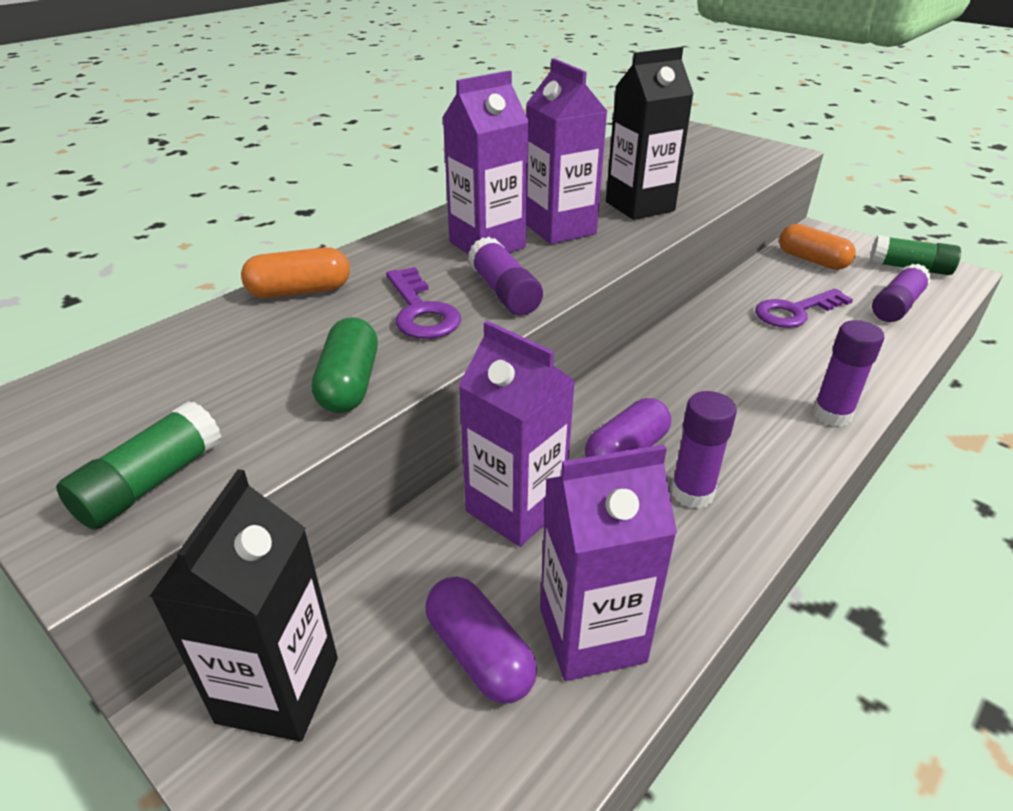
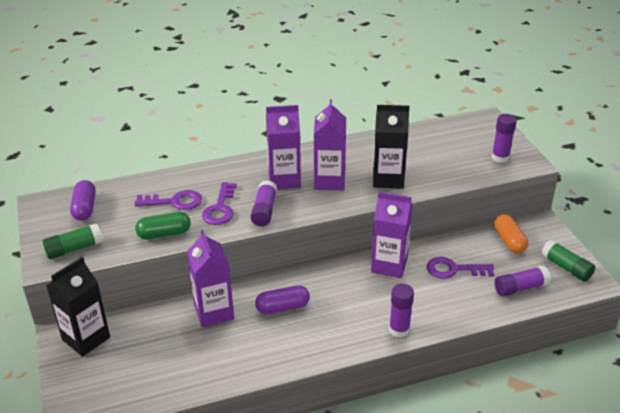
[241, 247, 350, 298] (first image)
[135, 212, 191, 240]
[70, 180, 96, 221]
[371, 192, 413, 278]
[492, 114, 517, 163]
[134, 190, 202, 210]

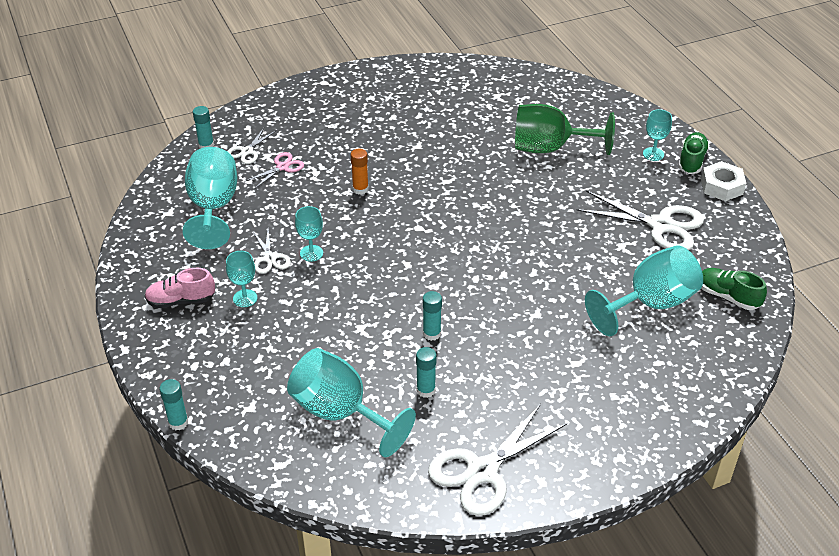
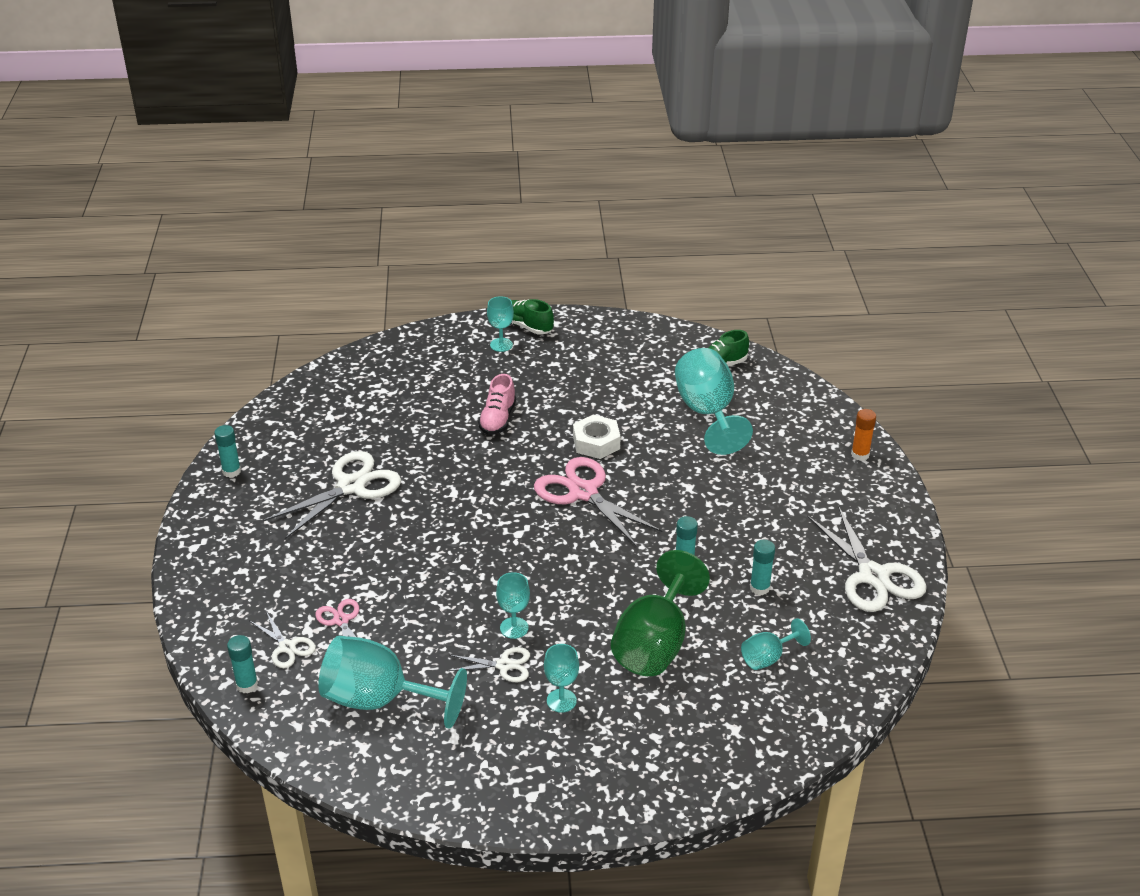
[478, 374, 516, 435]
[214, 425, 241, 478]
[741, 618, 811, 670]
[851, 409, 876, 461]
[611, 550, 710, 676]
[263, 451, 401, 539]
[573, 415, 621, 459]
[534, 457, 662, 547]

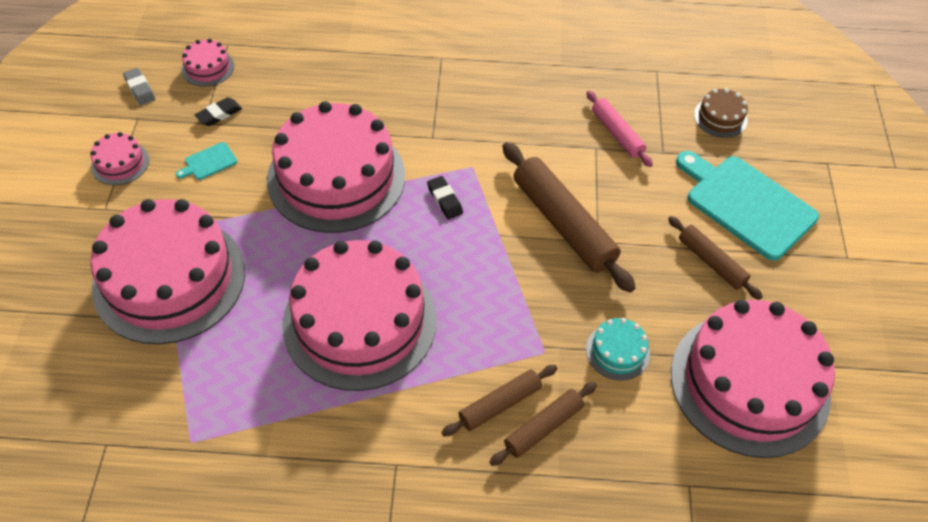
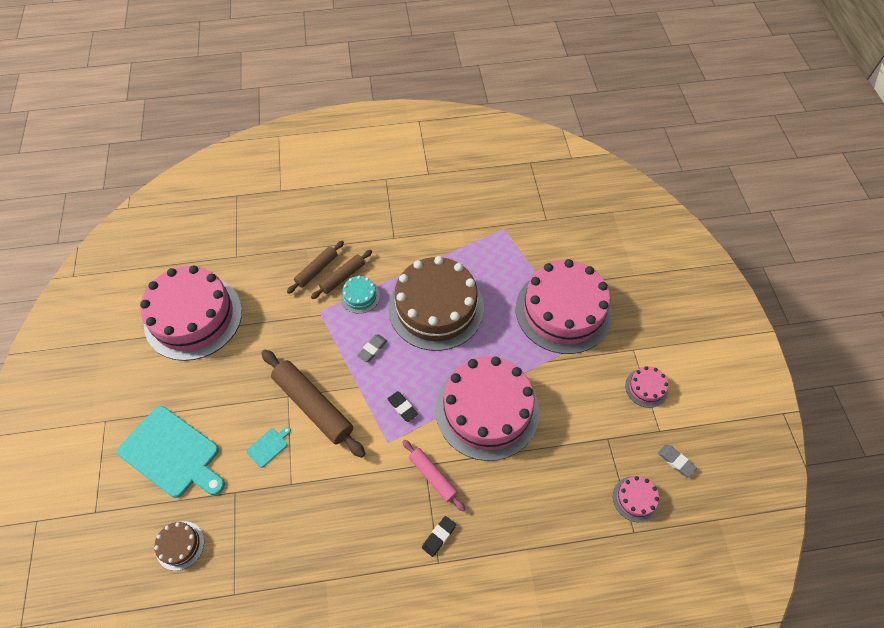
[246, 427, 291, 468]
[422, 516, 456, 557]
[388, 256, 484, 351]
[402, 440, 465, 511]
[341, 276, 380, 314]
[668, 216, 763, 300] (first image)
[357, 334, 388, 362]

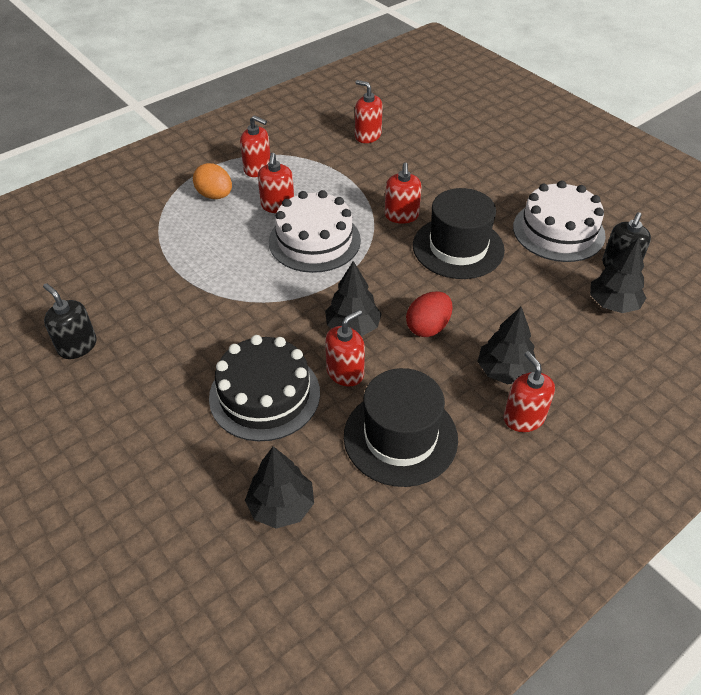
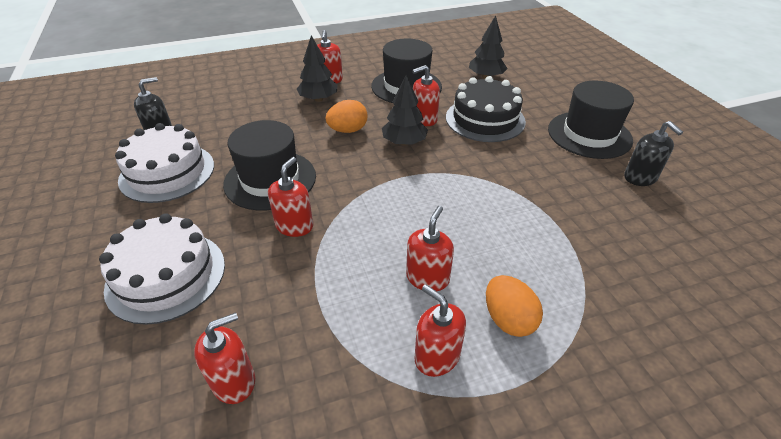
[99, 213, 225, 325]
[194, 312, 255, 404]
[326, 100, 367, 133]
[590, 238, 646, 313] (first image)
[548, 80, 634, 159]

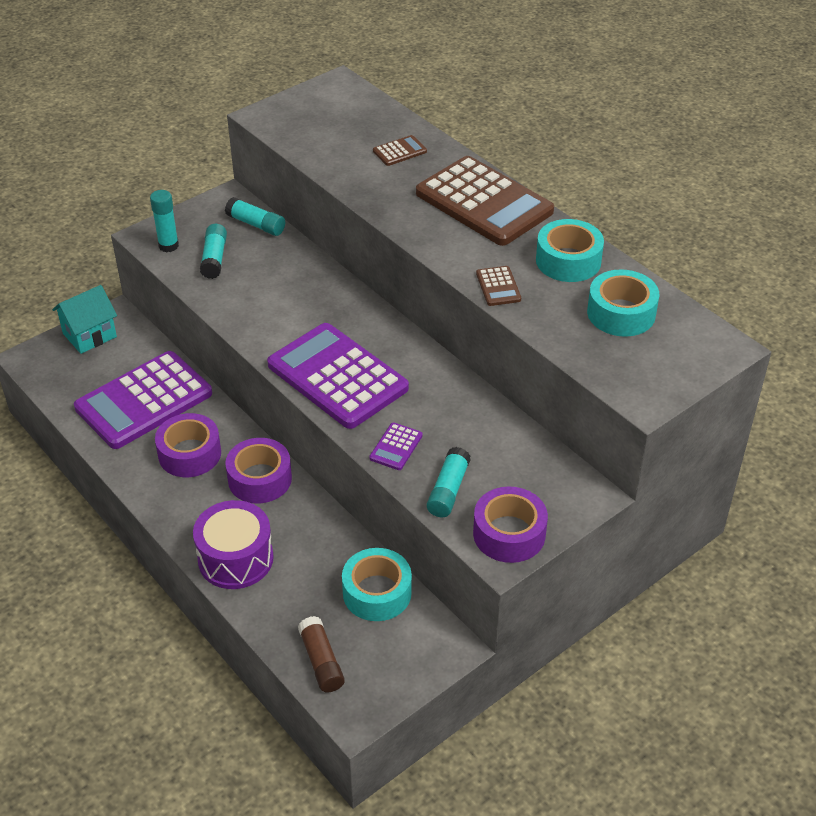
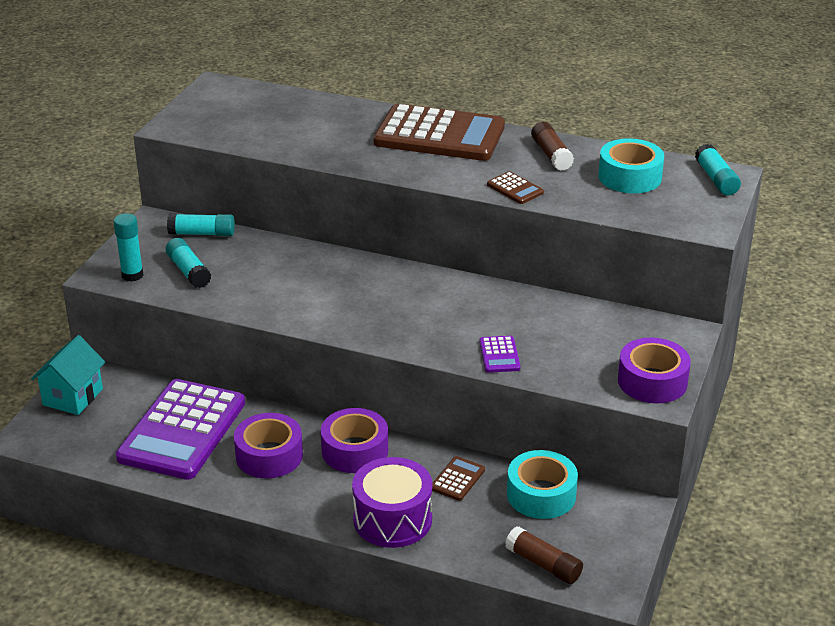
[267, 323, 409, 429] (first image)
[432, 456, 485, 501]
[695, 144, 741, 196]
[531, 122, 574, 171]

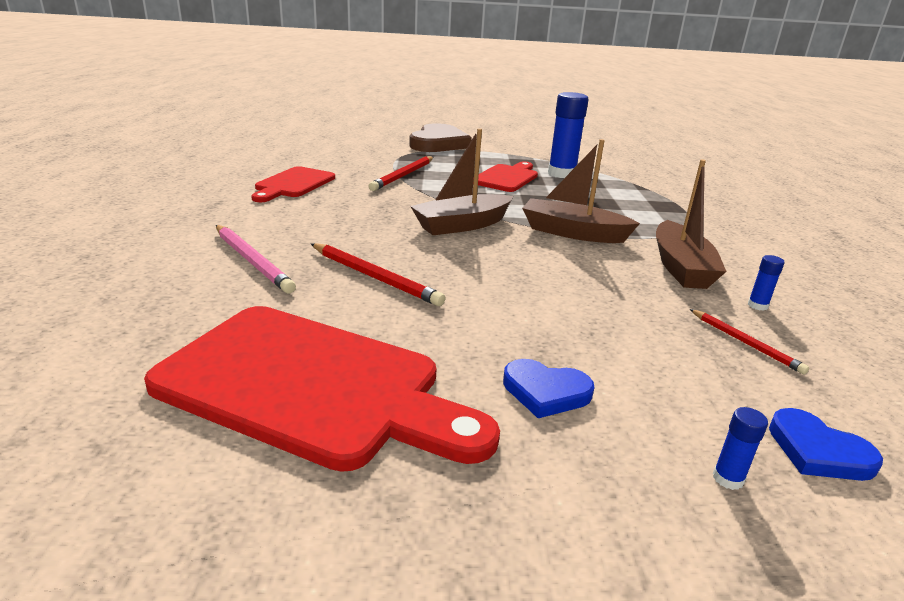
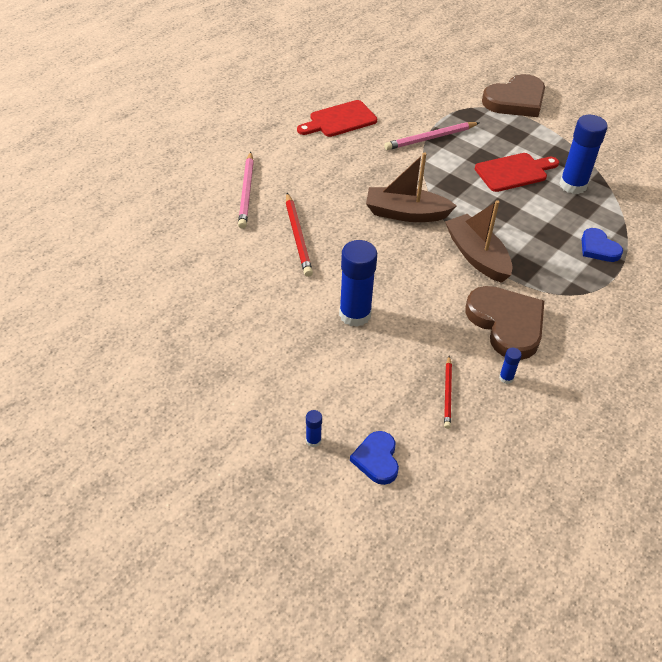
[144, 306, 500, 472] (first image)
[384, 122, 480, 150]
[582, 228, 623, 262]
[465, 286, 544, 360]
[339, 240, 377, 327]

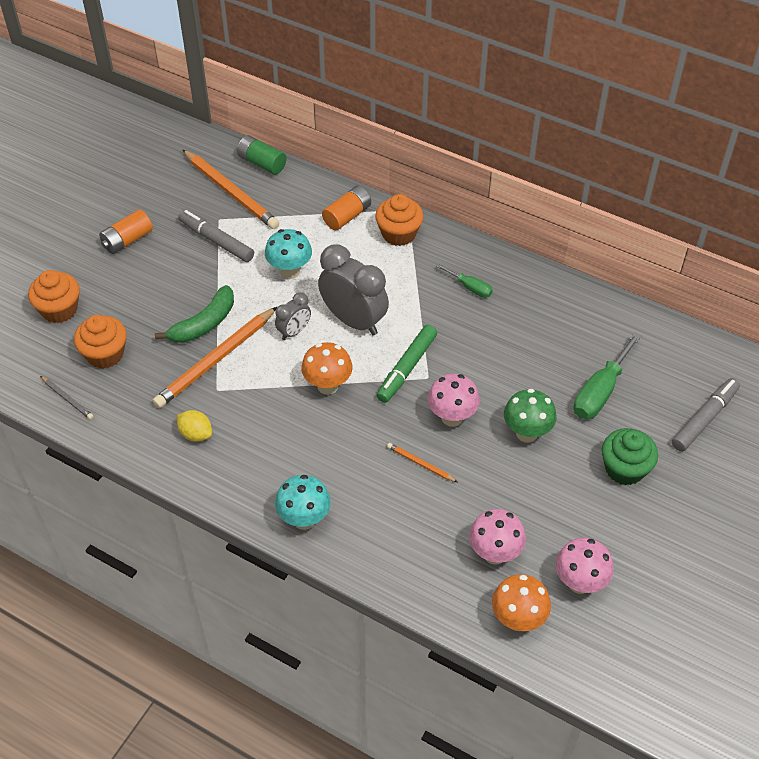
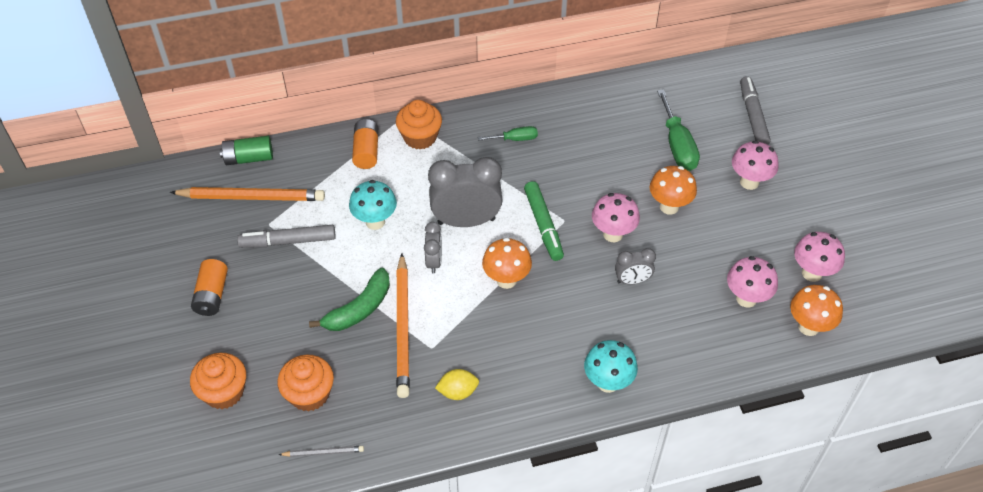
[309, 268, 390, 331]
[615, 248, 656, 284]
[650, 166, 697, 215]
[732, 141, 779, 190]

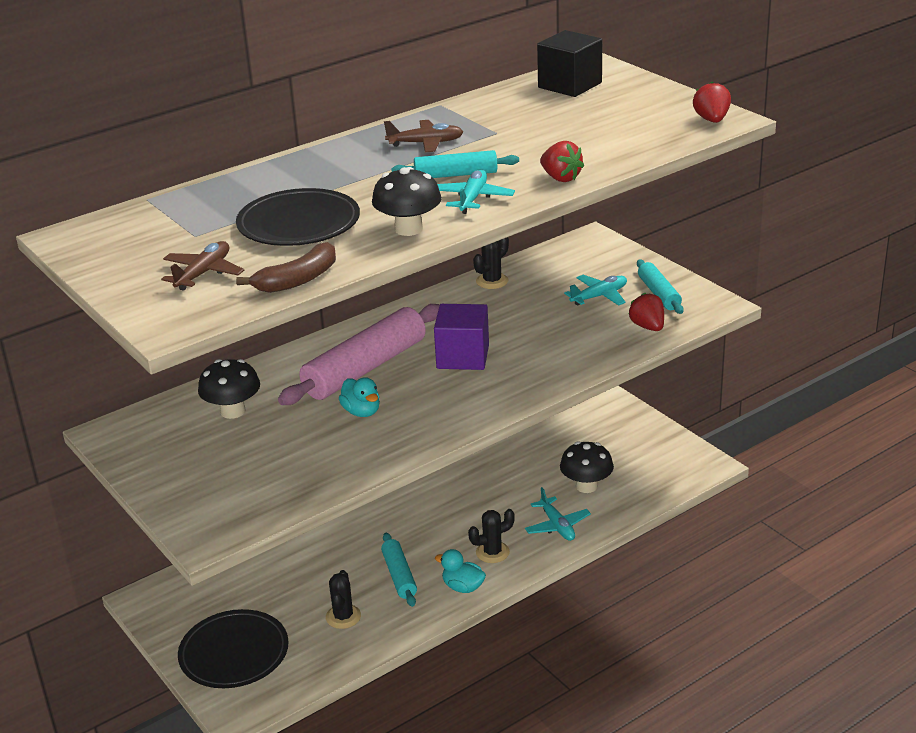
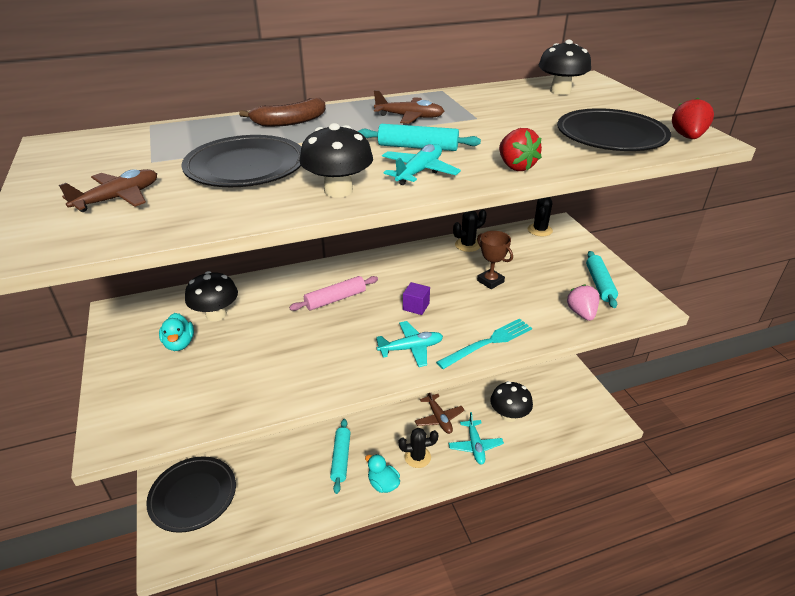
[239, 98, 326, 127]
[289, 276, 378, 311]
[528, 197, 553, 236]
[159, 313, 194, 351]
[403, 282, 430, 315]
[539, 40, 591, 95]
[376, 321, 443, 367]
[567, 284, 599, 321]
[415, 393, 465, 434]
[436, 318, 532, 369]
[477, 231, 513, 289]
[557, 108, 671, 151]

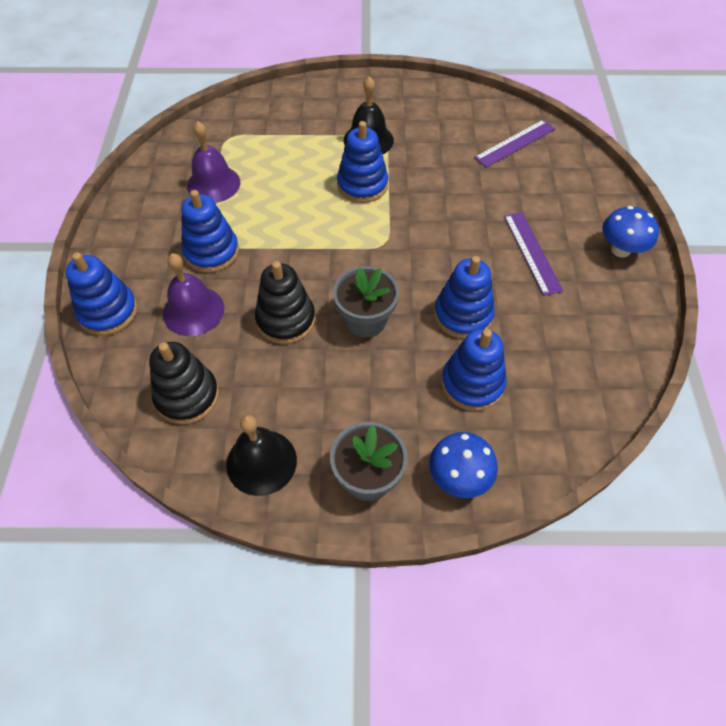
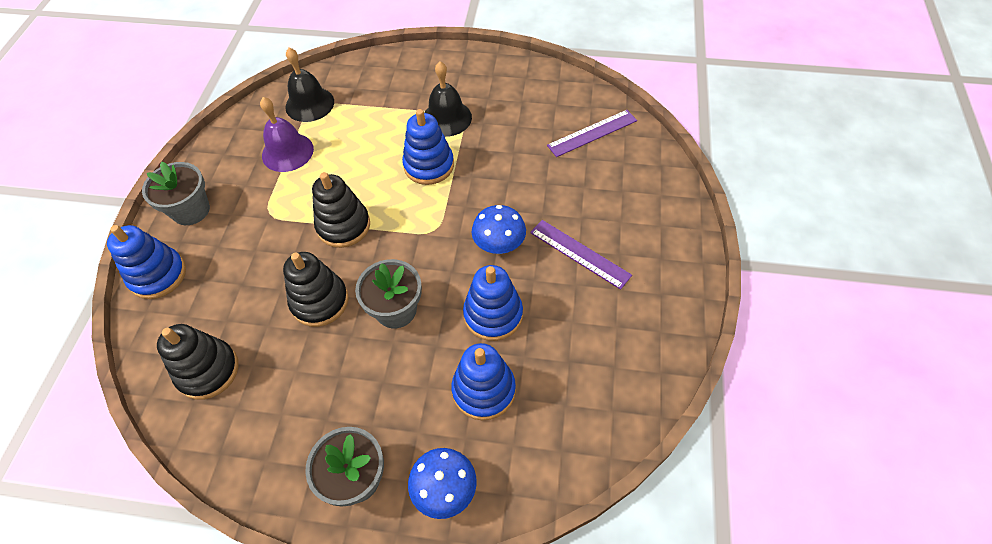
[163, 253, 224, 336] (first image)
[181, 190, 239, 273] (first image)
[285, 48, 334, 122]
[530, 220, 632, 290]
[472, 205, 526, 254]
[142, 161, 210, 225]
[312, 172, 370, 248]

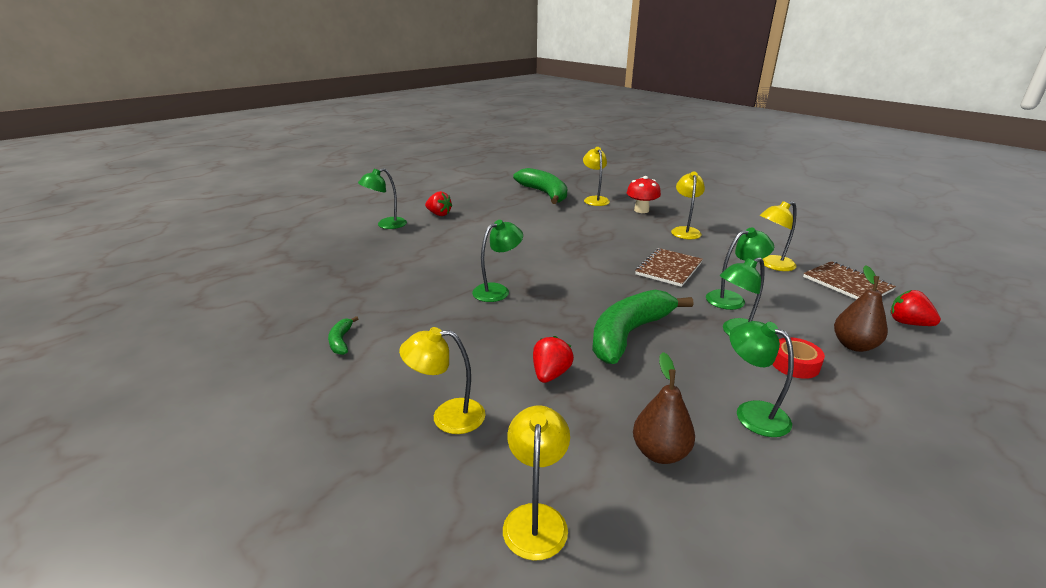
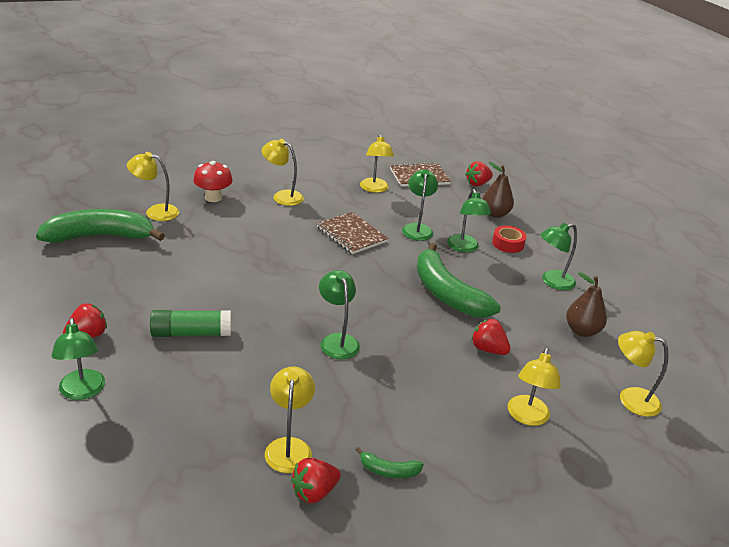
[150, 310, 231, 337]
[265, 366, 315, 473]
[291, 458, 341, 503]

